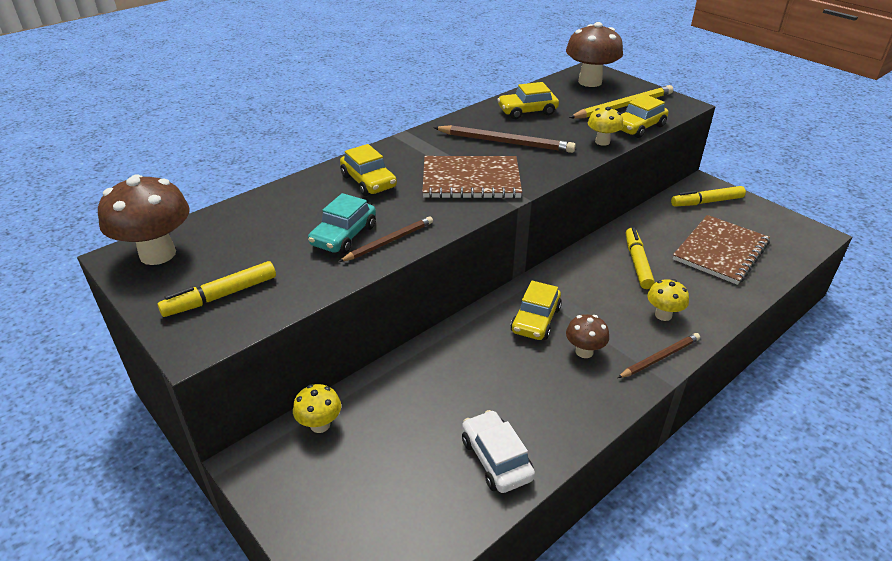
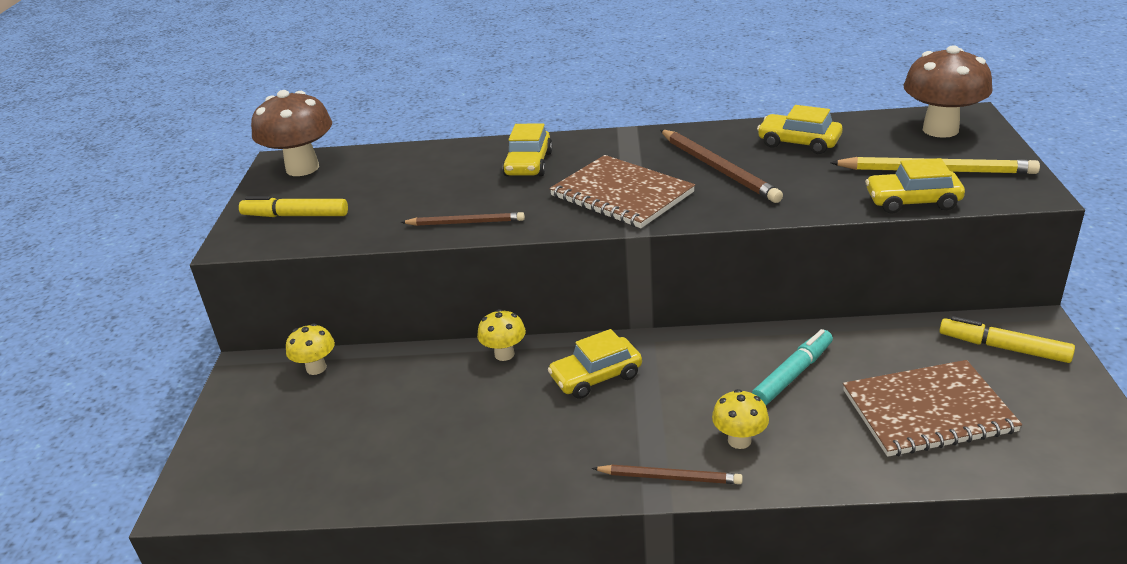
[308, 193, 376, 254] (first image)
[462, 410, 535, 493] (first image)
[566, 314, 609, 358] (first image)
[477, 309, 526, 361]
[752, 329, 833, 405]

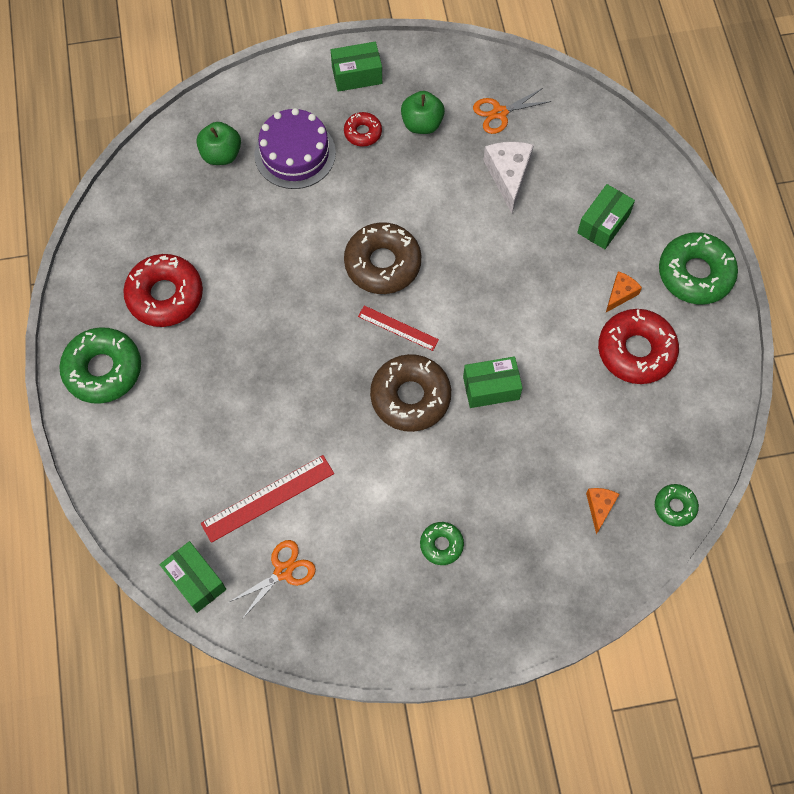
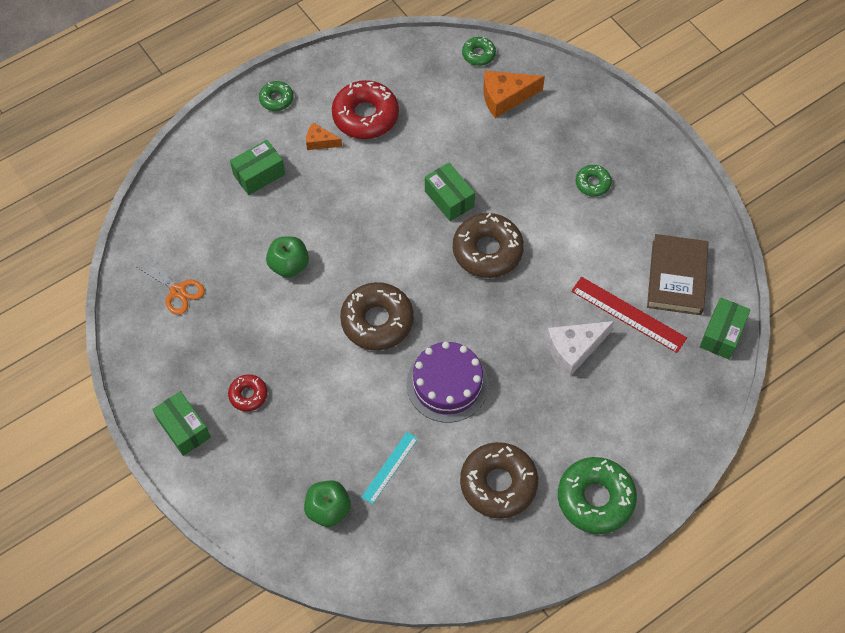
[460, 442, 538, 518]
[647, 234, 709, 315]
[407, 341, 488, 423]
[358, 305, 439, 351] (first image)
[266, 236, 309, 278]
[546, 321, 614, 377]
[230, 140, 285, 195]
[483, 71, 545, 118]
[259, 81, 294, 111]
[361, 432, 418, 504]

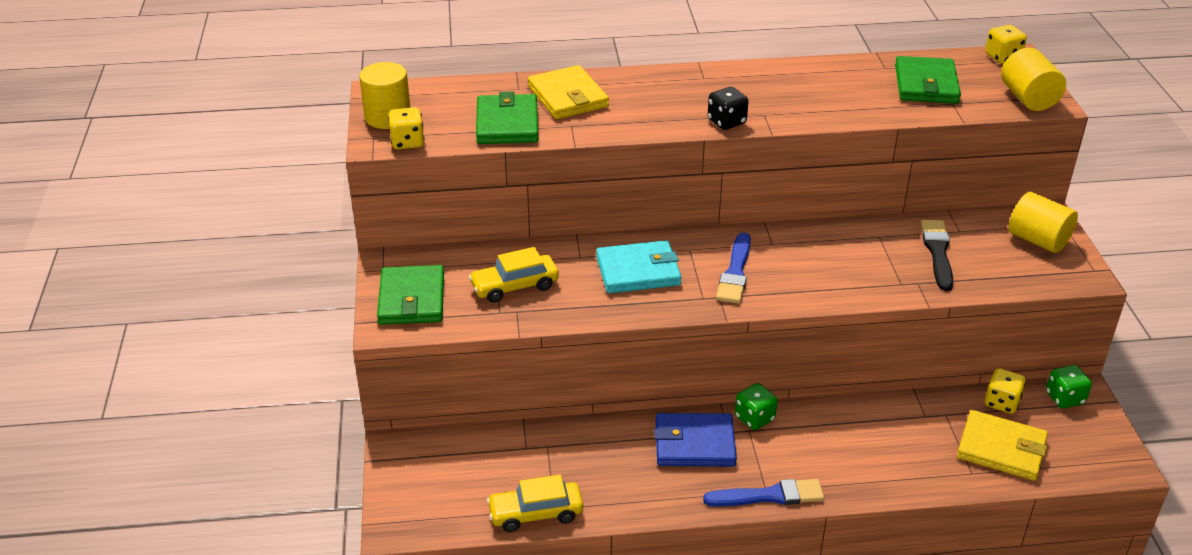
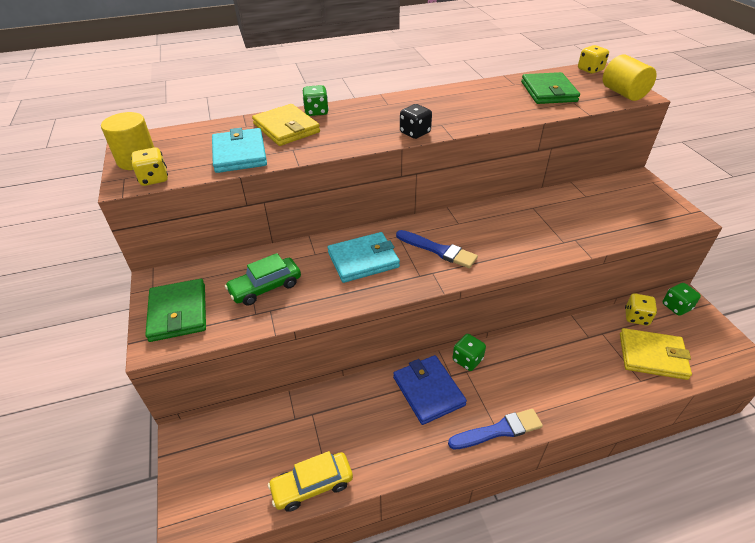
[225, 253, 301, 306]
[212, 128, 267, 173]
[393, 355, 467, 425]
[396, 230, 478, 268]
[921, 220, 954, 291] (first image)
[1009, 192, 1078, 253] (first image)
[303, 85, 329, 116]

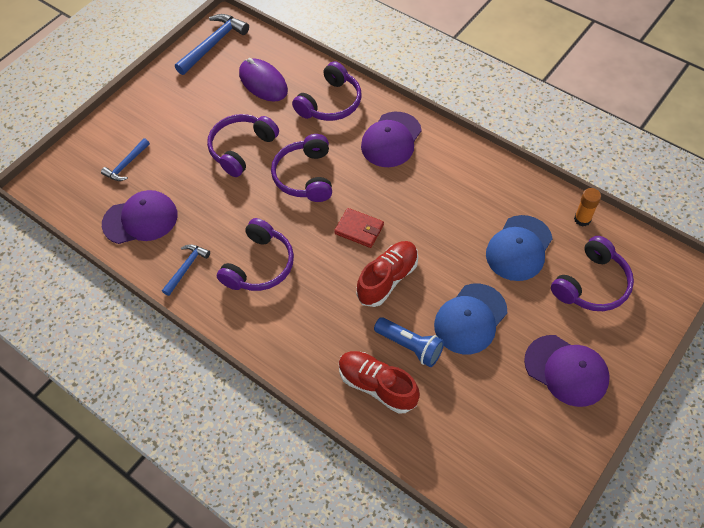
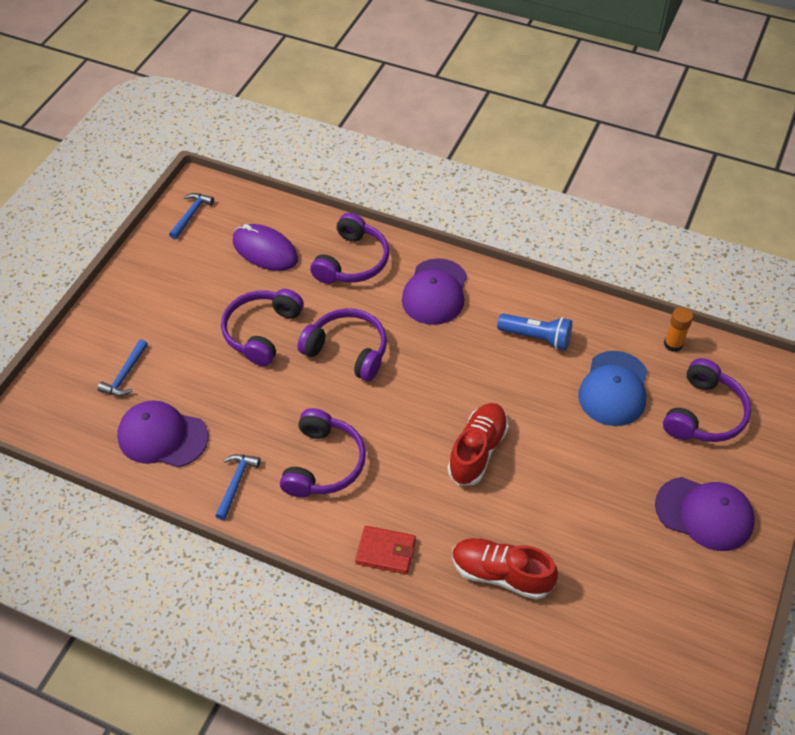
[117, 400, 208, 467]
[169, 193, 214, 239]
[297, 308, 387, 381]
[355, 526, 416, 574]
[497, 313, 572, 350]
[434, 283, 507, 354] (first image)

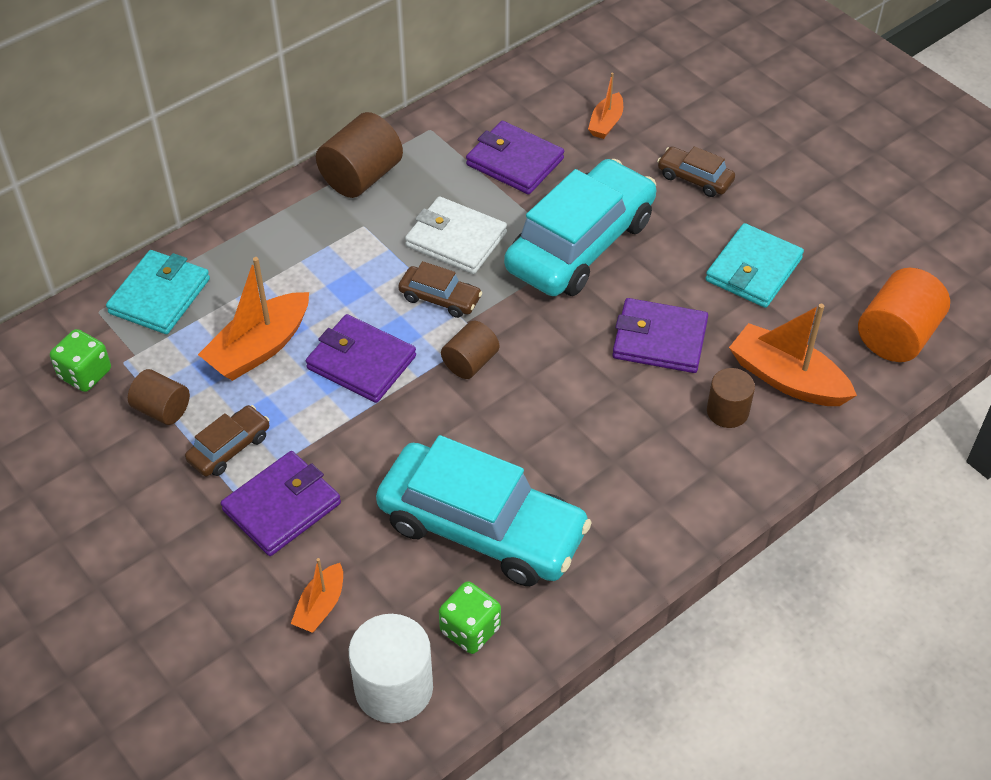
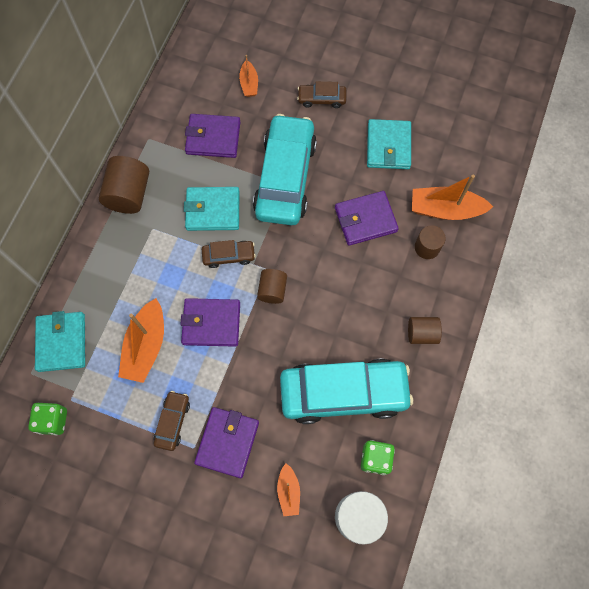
[408, 317, 442, 344]
[184, 187, 240, 231]
[858, 268, 950, 362] (first image)

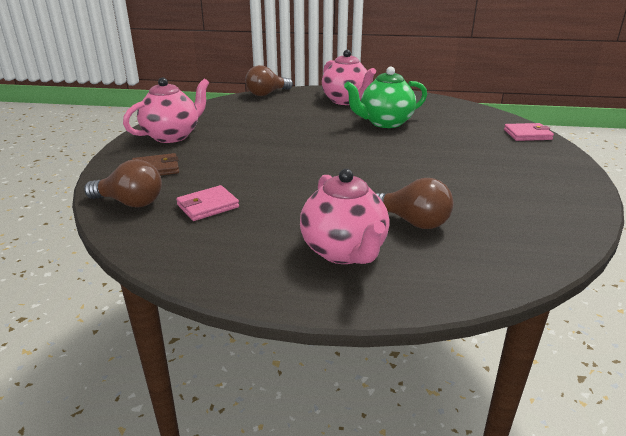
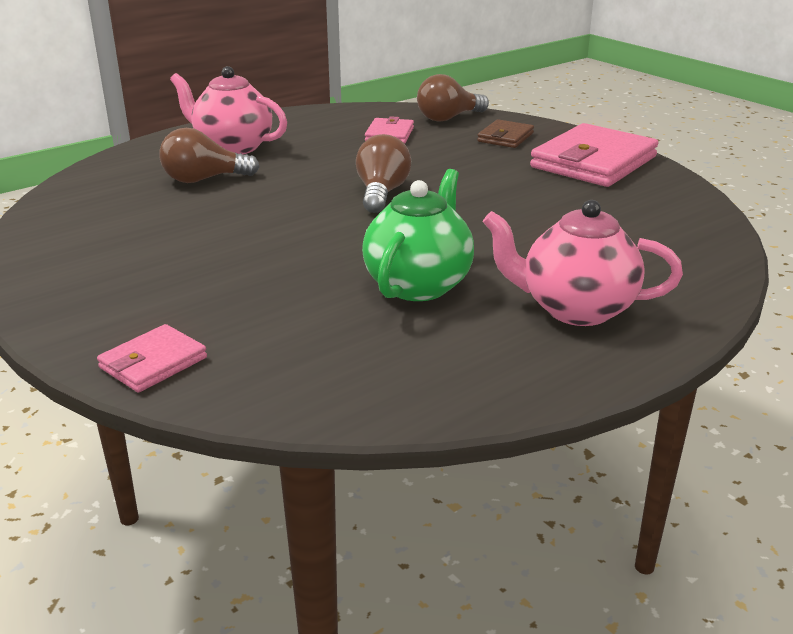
[530, 123, 658, 187]
[356, 134, 411, 213]

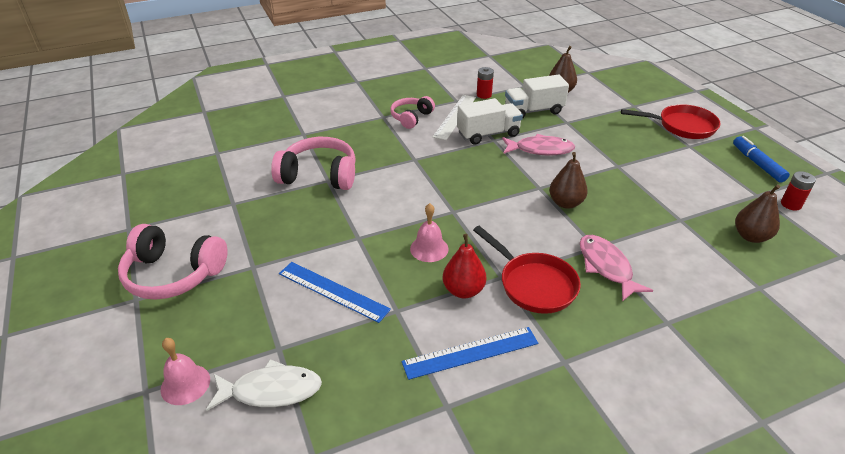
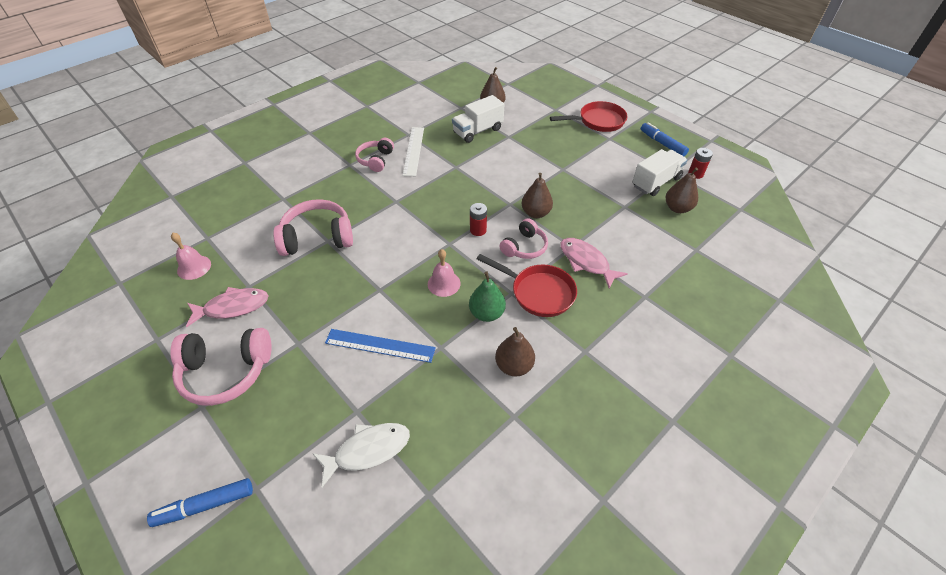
[171, 233, 211, 280]
[495, 327, 535, 376]
[469, 272, 506, 322]
[632, 149, 688, 196]
[470, 203, 487, 236]
[186, 287, 268, 327]
[147, 478, 253, 527]
[499, 218, 548, 259]

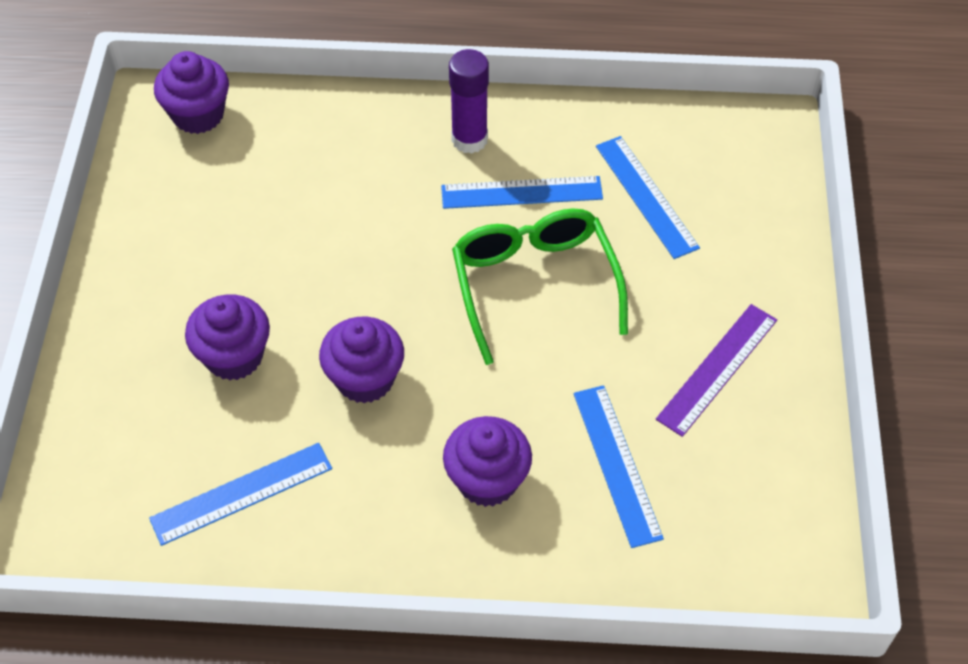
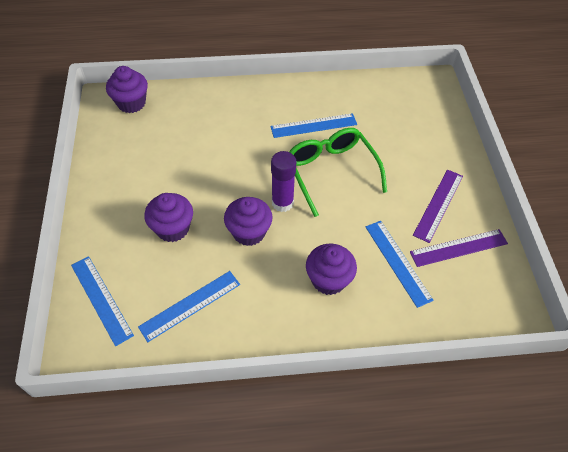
[271, 151, 296, 212]
[71, 256, 134, 346]
[410, 229, 508, 267]

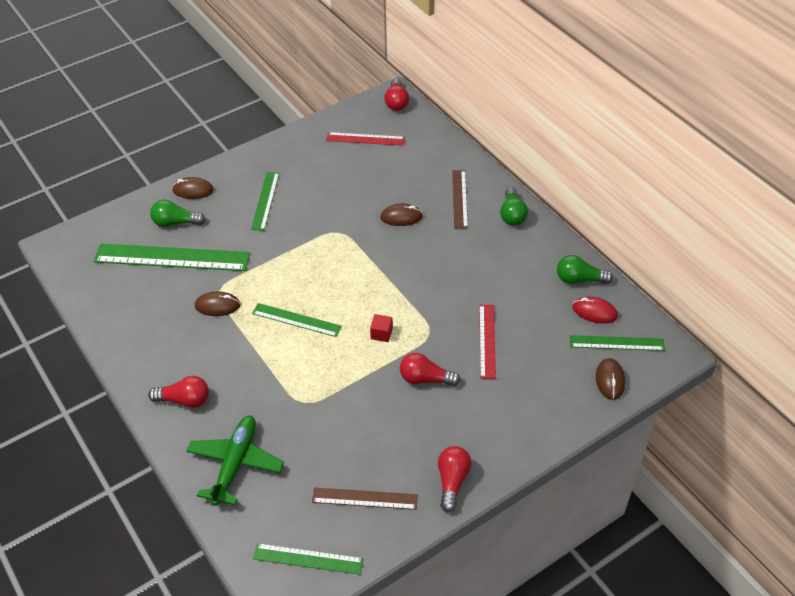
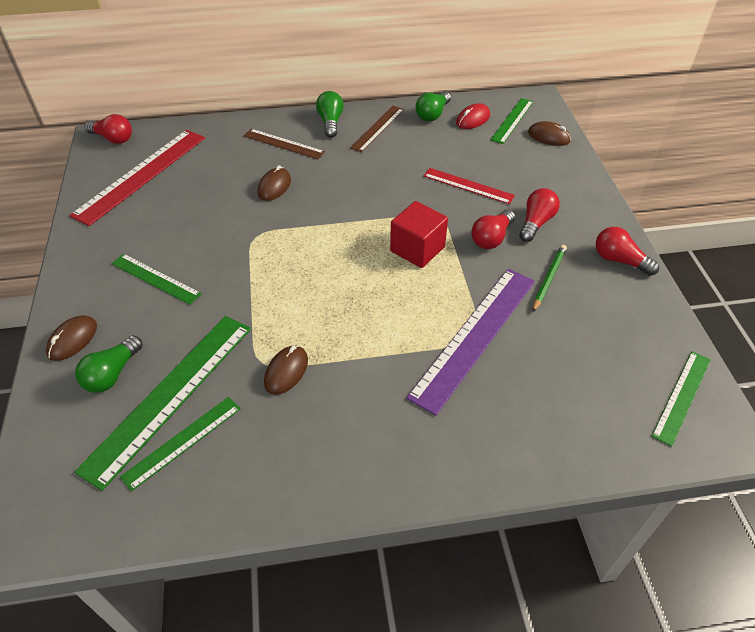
[519, 188, 560, 242]
[186, 416, 284, 506] (first image)
[120, 397, 241, 491]
[350, 106, 404, 152]
[69, 130, 205, 226]
[390, 201, 448, 268]
[316, 91, 344, 138]
[406, 269, 535, 416]
[533, 245, 567, 312]

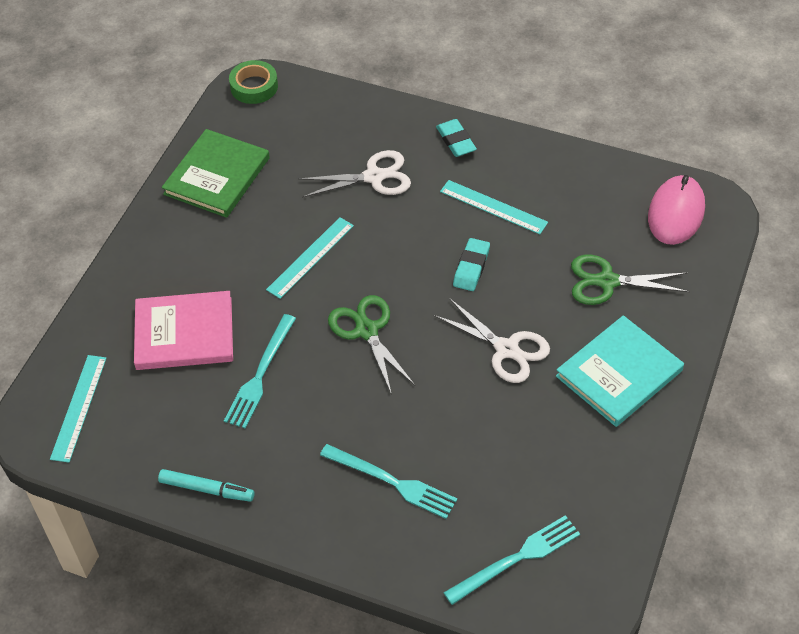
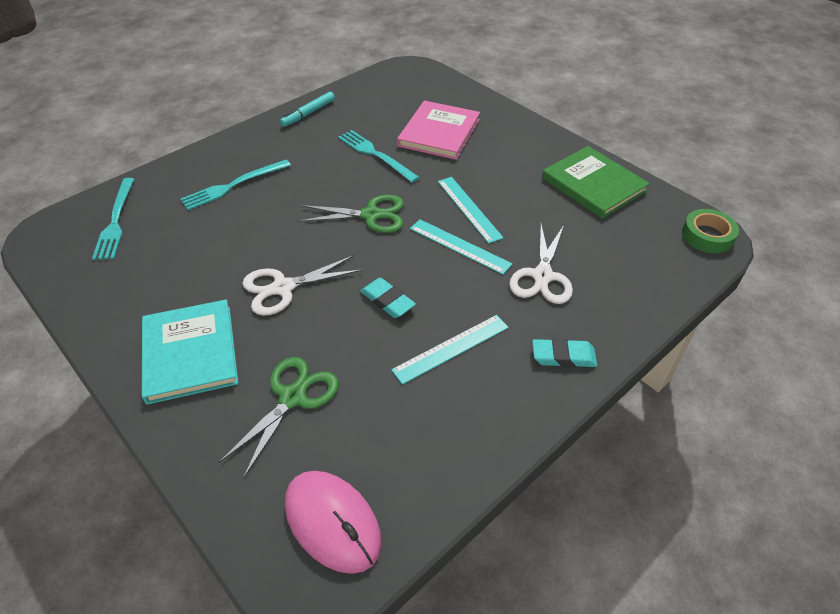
[410, 219, 513, 274]

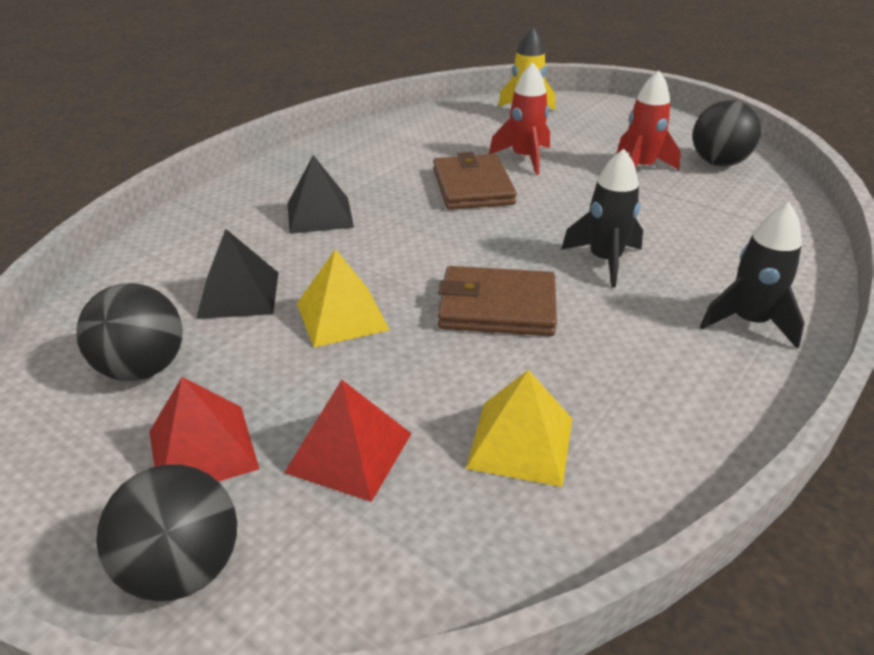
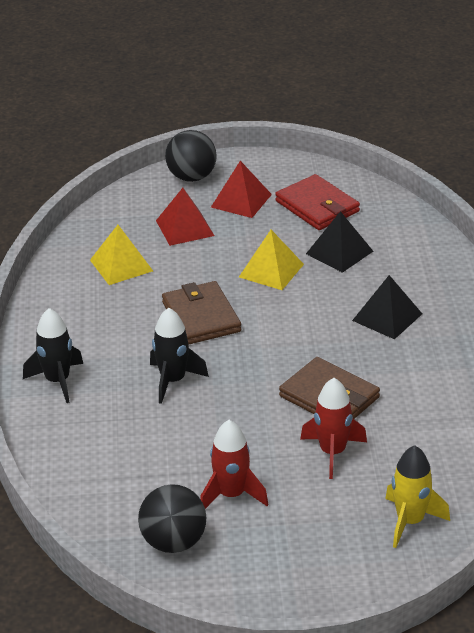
[275, 174, 360, 230]
[162, 281, 241, 345]

